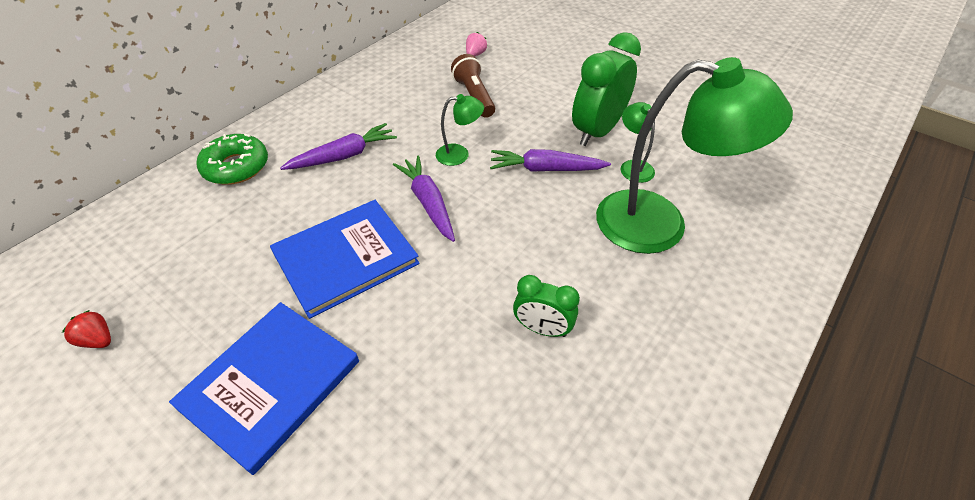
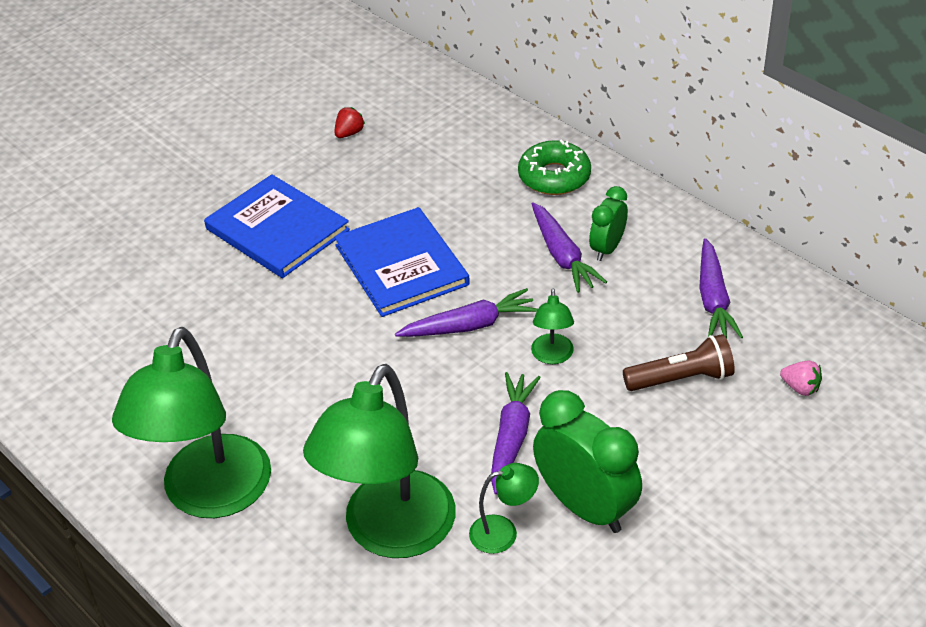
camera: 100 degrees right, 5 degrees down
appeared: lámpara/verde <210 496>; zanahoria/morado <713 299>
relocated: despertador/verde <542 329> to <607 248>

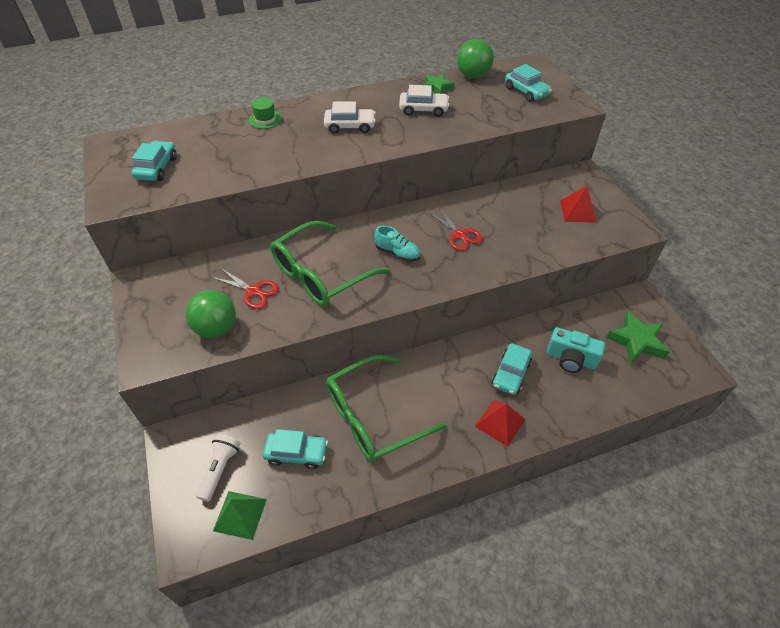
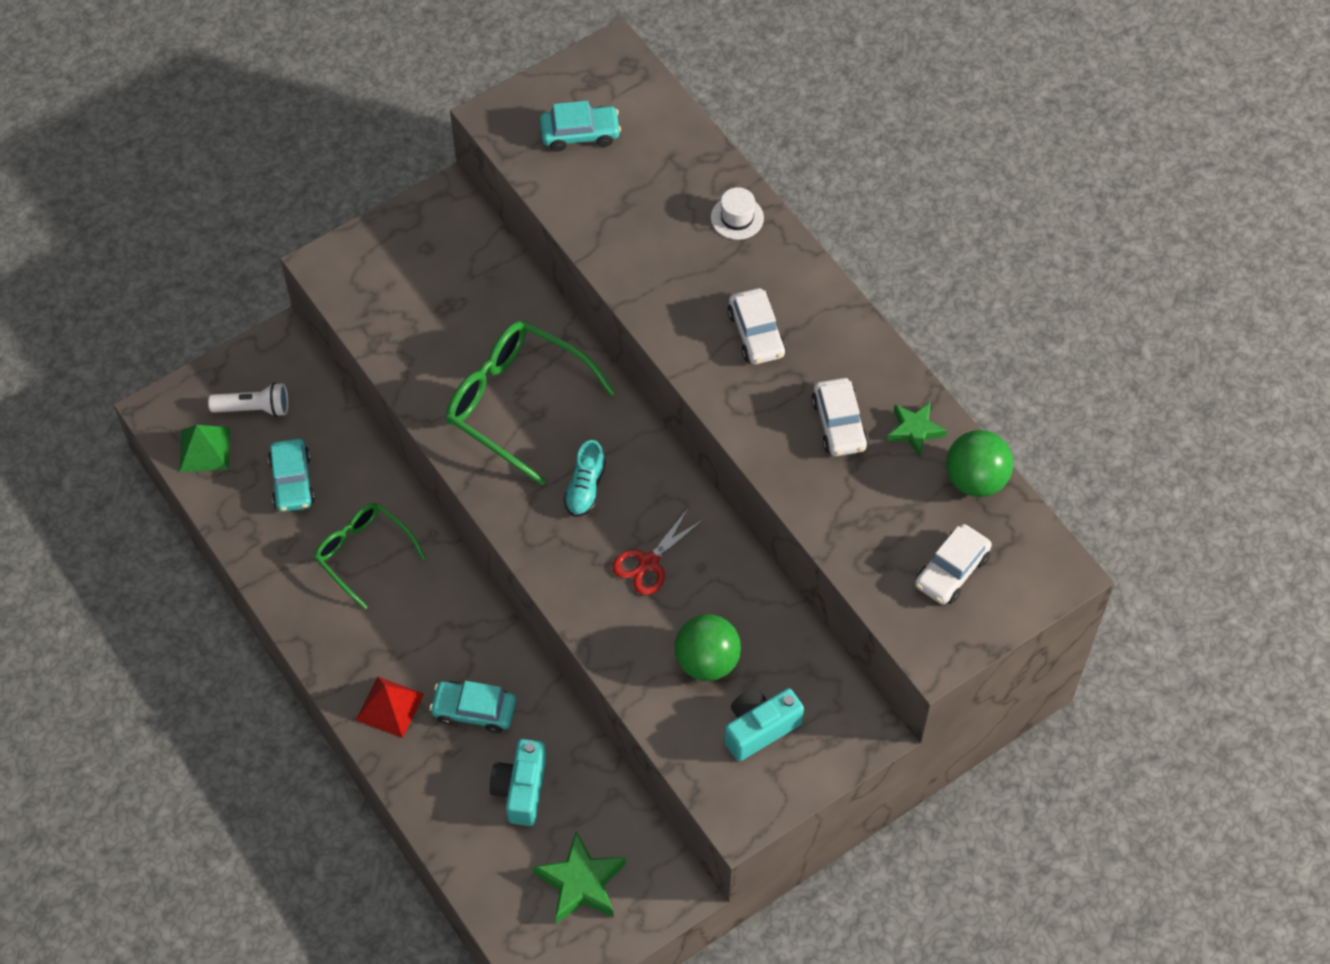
camera: 75 degrees right, 10 degrees up
missing: tijeras/rojo <253 291>
relocated: pelota/verde <216 328> to <707 661>
exchanged: pirámide/rojo <578 211> to cámara/turquesa <759 728>
colour: sombrero/verde <265 119> to sombrero/blanco <737 218>; coche/turquesa <526 92> to coche/blanco <951 571>
size: gafas/verde <375 416> = <364 554> x0.64

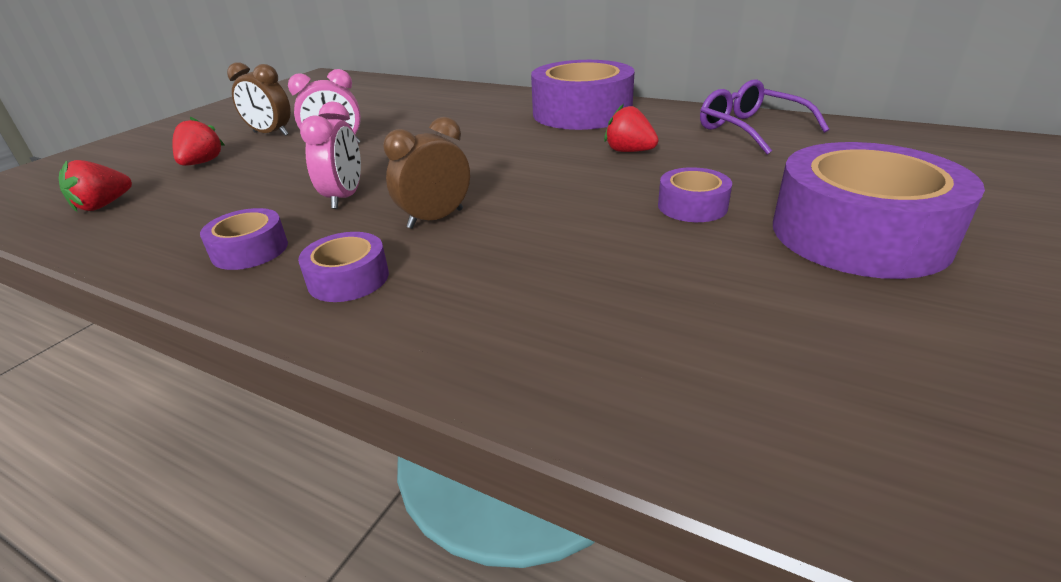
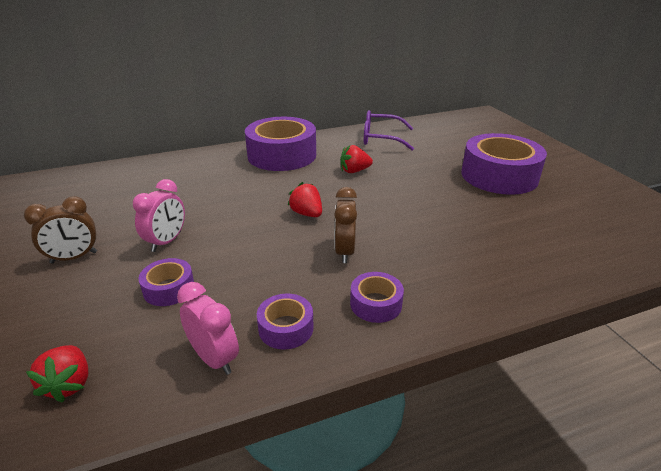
camera: 50 degrees left, 0 degrees up
relocated: cinta adhesiva/morado <692 206> to <169 289>; despertador/rosa <344 197> to <214 358>; fresa/rojo <202 163> to <307 214>

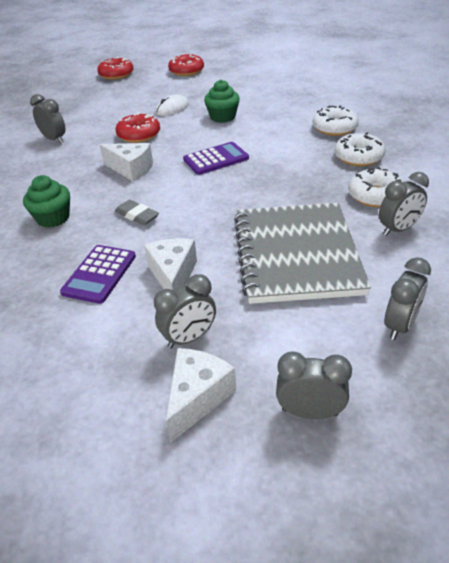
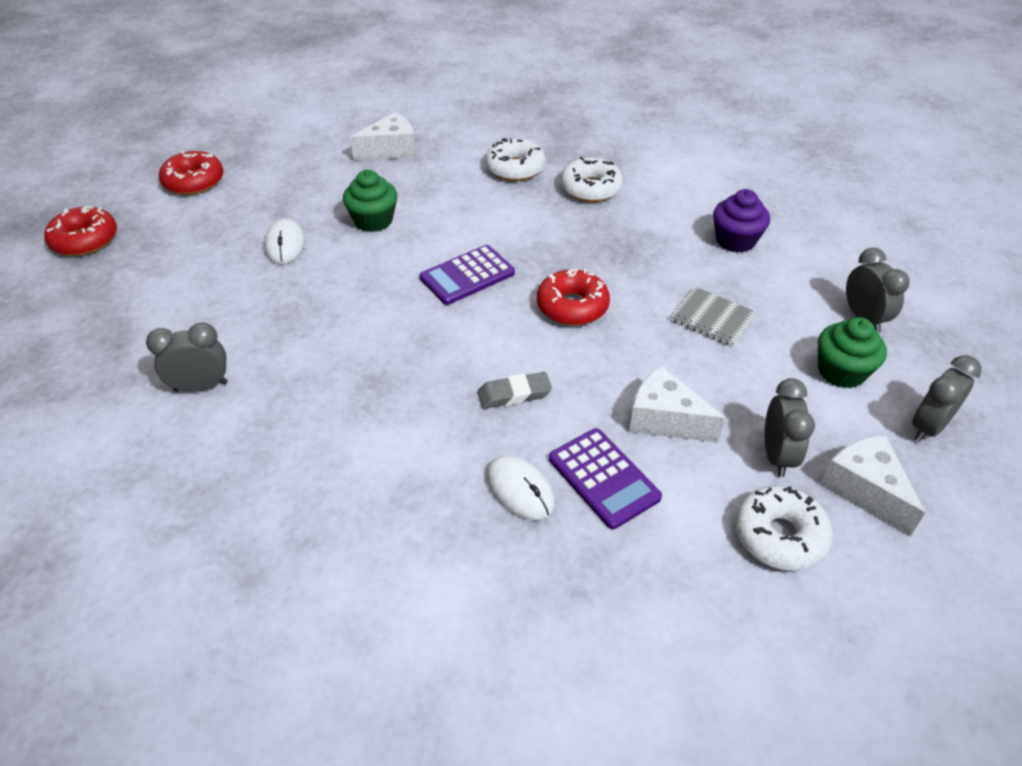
camera: 55 degrees left, 5 degrees up
appeared: ratón/blanco <520 490>
relocated: queso/blanco <131 169> to <391 150>; rosquilla/rojo <139 135> to <572 306>; rosquilla/blanco <375 195> to <779 536>; magdalena/verde <53 218> to <841 371>
exchanged: despertador/gris <398 229> to magdalena/morado <735 240>
spun: calculadora/morado <216 159> = <467 275> 135 degrees counterclockwise
size: cuaderno/gris <296 254> = <712 318> x0.42

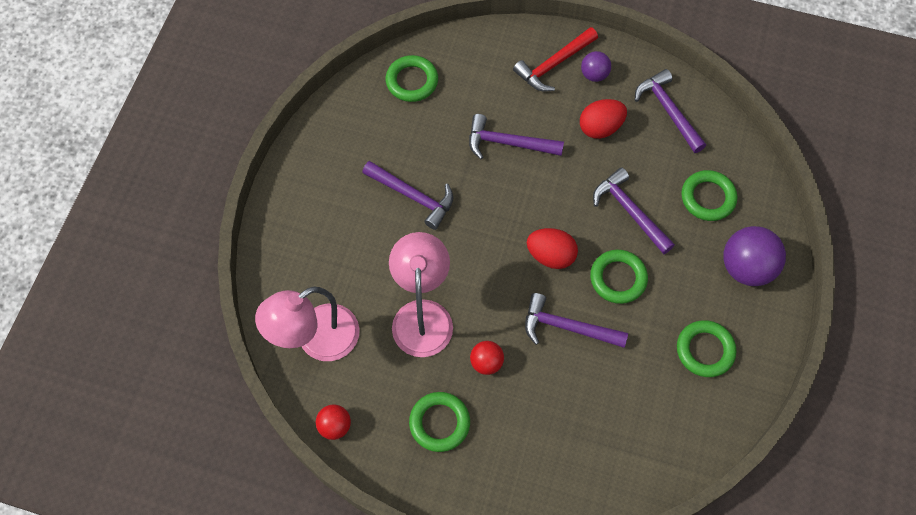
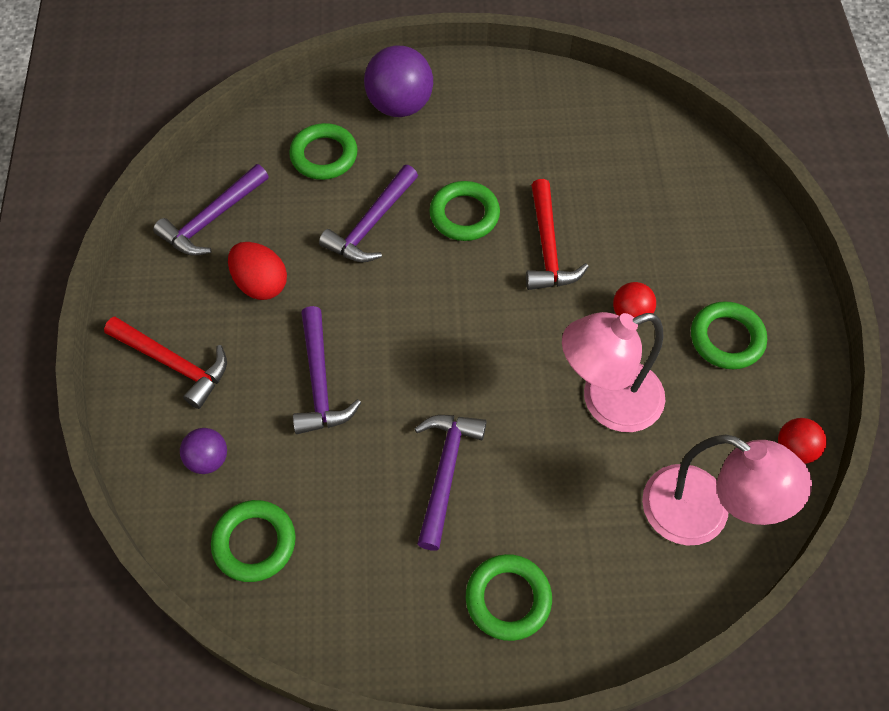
camera: 110 degrees left, 5 degrees down
missing: huevo/rojo <550 255>
relocated: pelota/morado <594 75> to <208 459>; anillo/verde <705 350> to <508 599>
colour: martillo/morado <567 327> to martillo/rojo <547 247>

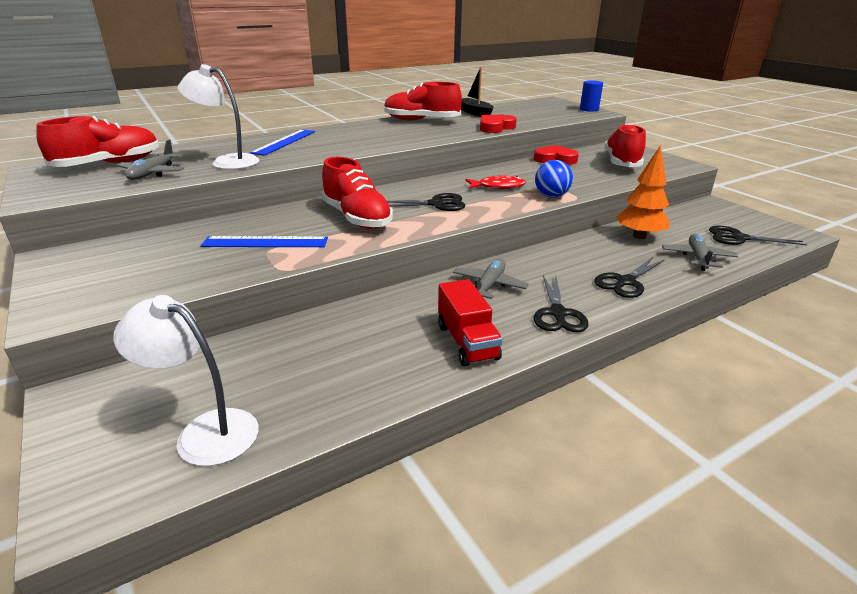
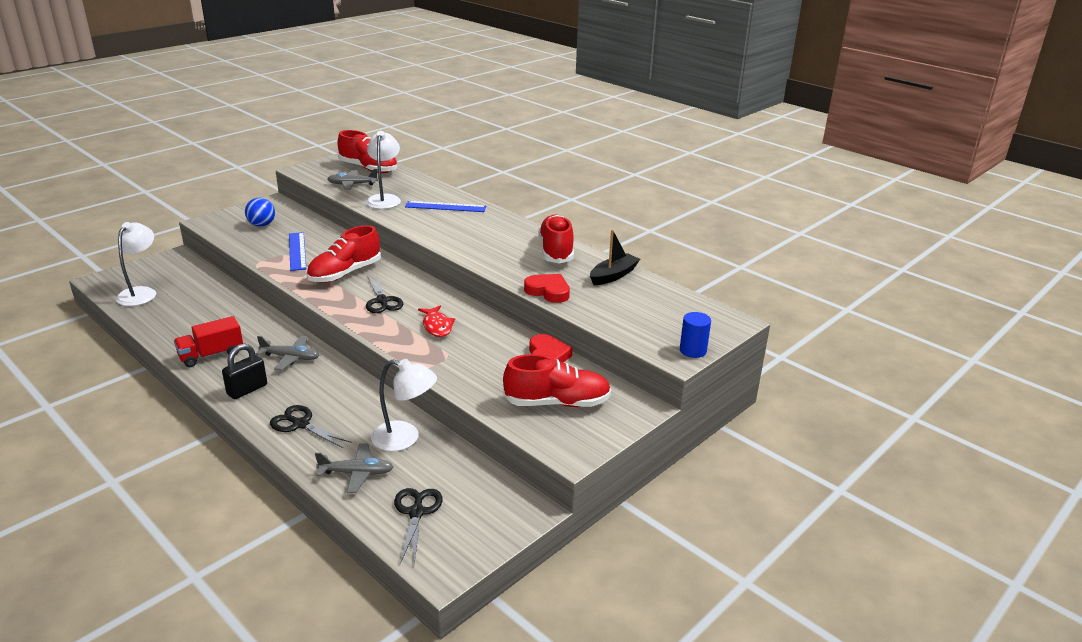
camera: 75 degrees right, 0 degrees up
relocated: pelota/azul <551 196> to <262 225>
exchanged: tijeras/negro <558 313> to candado/negro <247 390>; árbol/naranja <639 236> to lámpara/blanco <405 438>

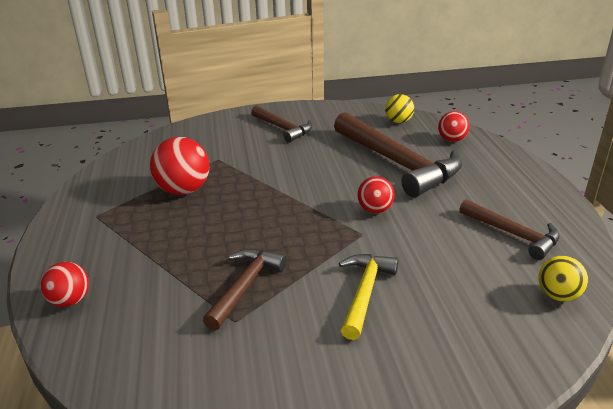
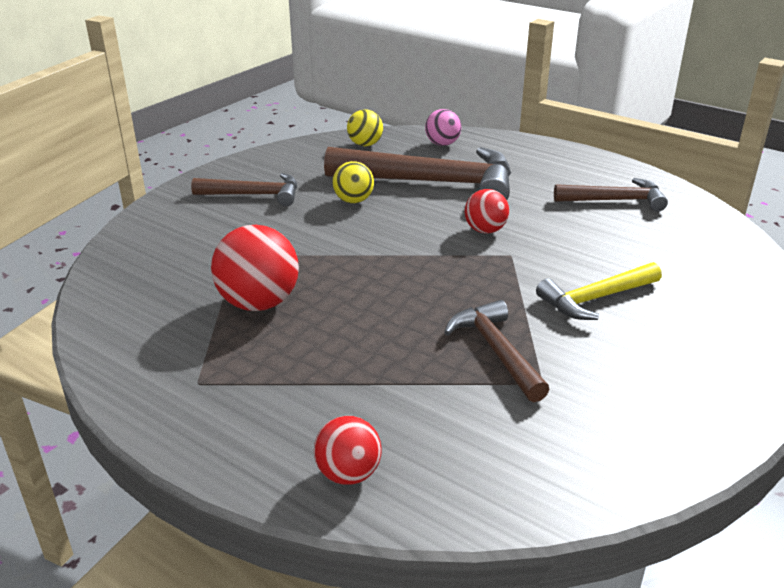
camera: 45 degrees left, 0 degrees up
relocated: pelota/amarillo <557 295> to <353 201>
colour: pelota/rojo <452 140> to pelota/rosa <442 144>
spun: martillo/amarillo <364 293> = <596 299> 90 degrees counterclockwise

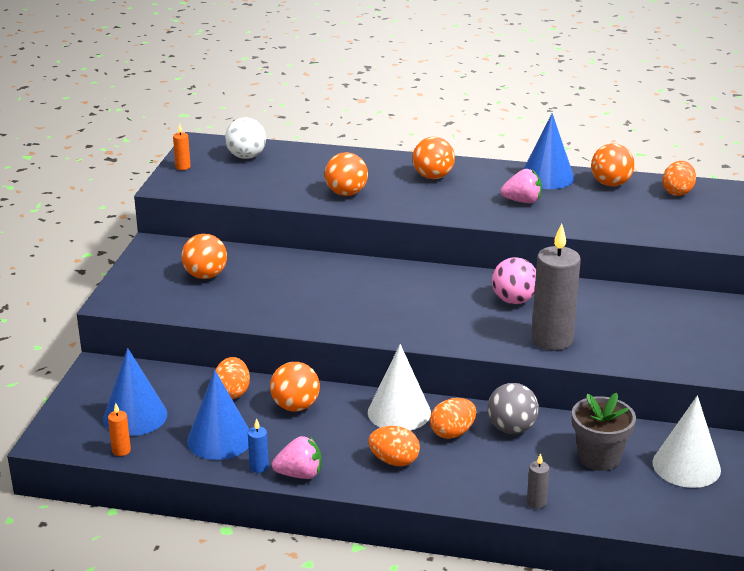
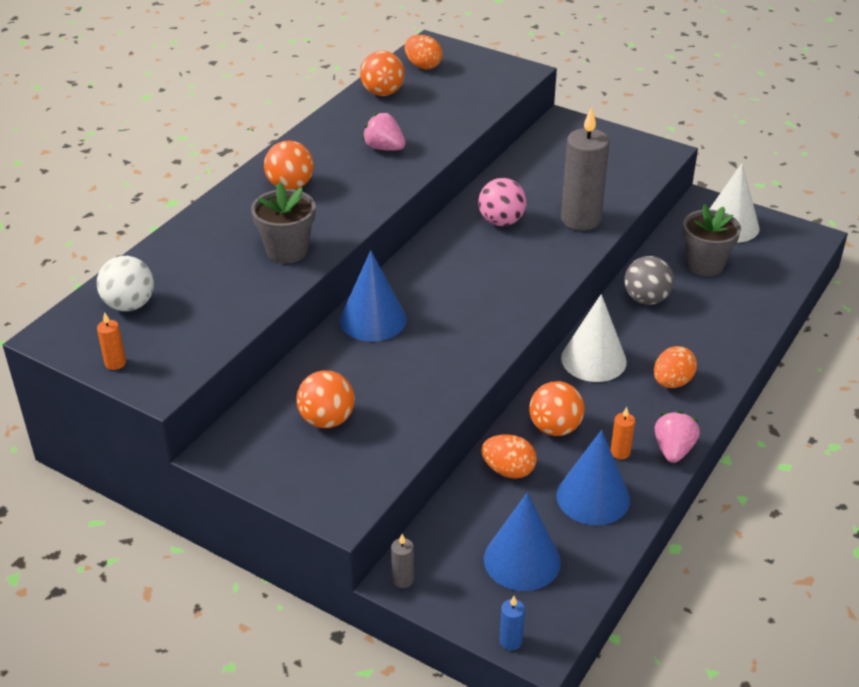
camera: 70 degrees left, 10 degrees up
missing: huevo/naranja <452 433>
relocated: cono/azul <547 177> to <373 319>; vela/gris <536 502> to <403 579>; vela/azul <259 467> to <510 641>; vela/naranja <121 450> to <620 452>
exchanged: pelota/naranja <346 193> to maceta/gris <287 251>
spun: fresa/rosa <522 201> = <384 148> 75 degrees counterclockwise

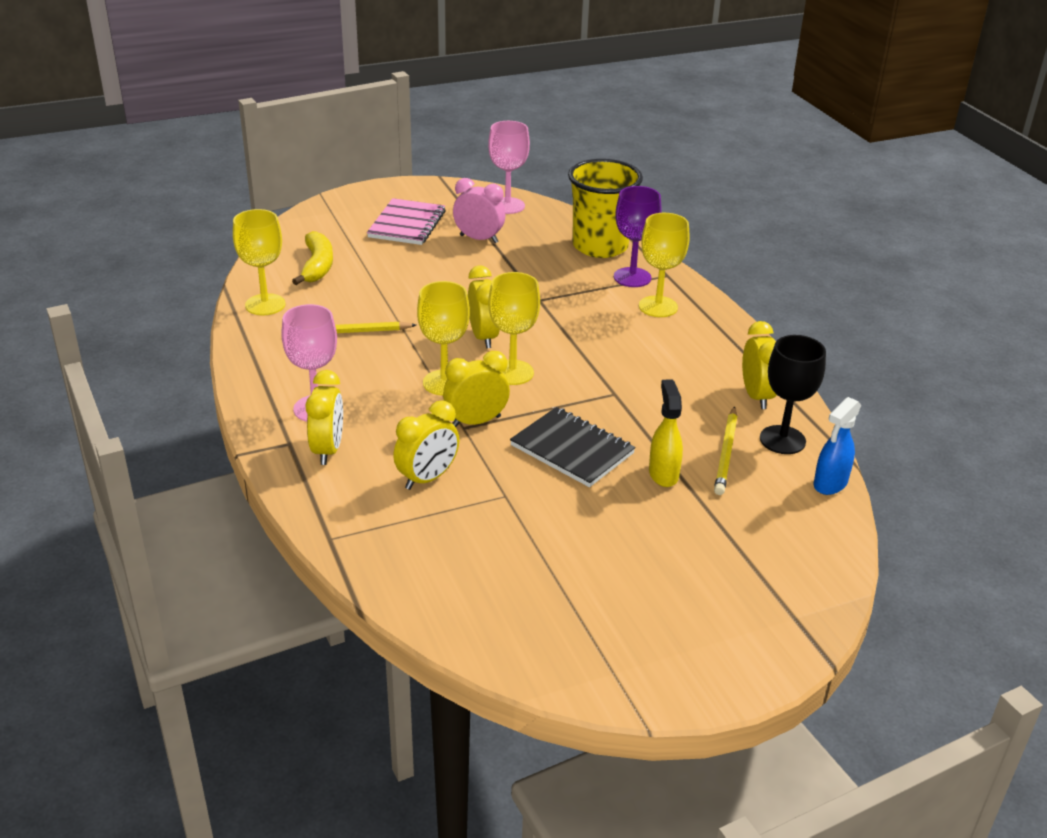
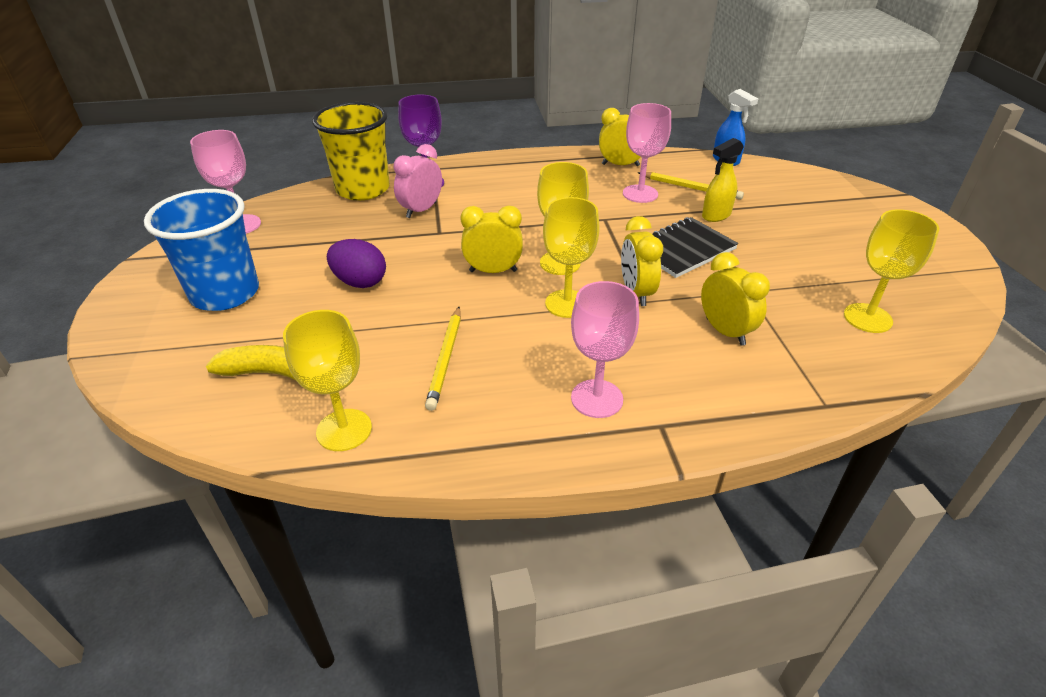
camera: 75 degrees left, 5 degrees up
missing: despertador/amarillo <328 450>; copa/negro <782 440>
appeared: huevo/morado <360 282>; copa/rosa <640 194>
relocated: despertador/rosa <479 239> to <421 210>; copa/amarillo <658 307> to <867 318>
exchanged: cuaderno/rosa <407 224> to vaso/azul <225 293>
spun: pulverizador/amarillo <663 474> = <716 215> 45 degrees counterclockwise

